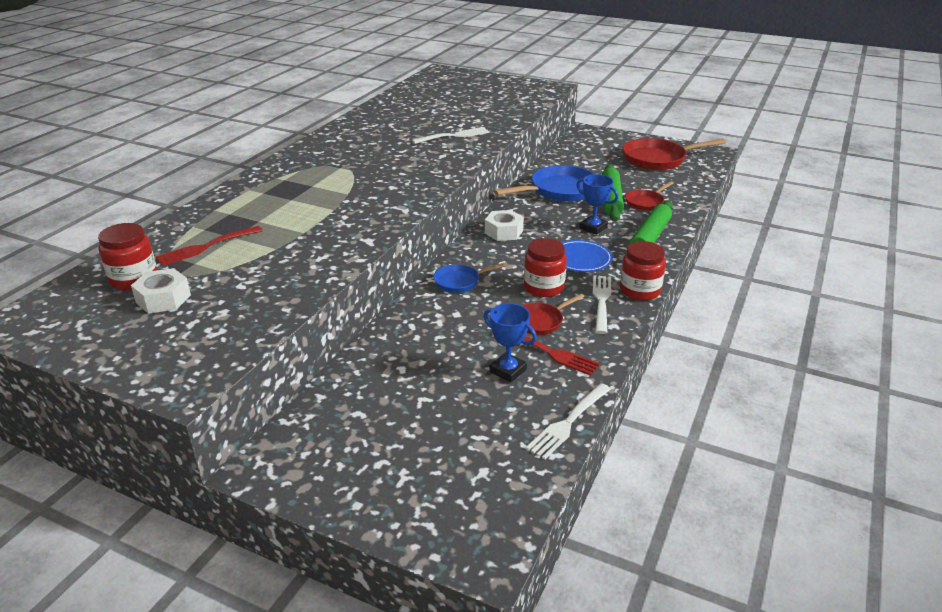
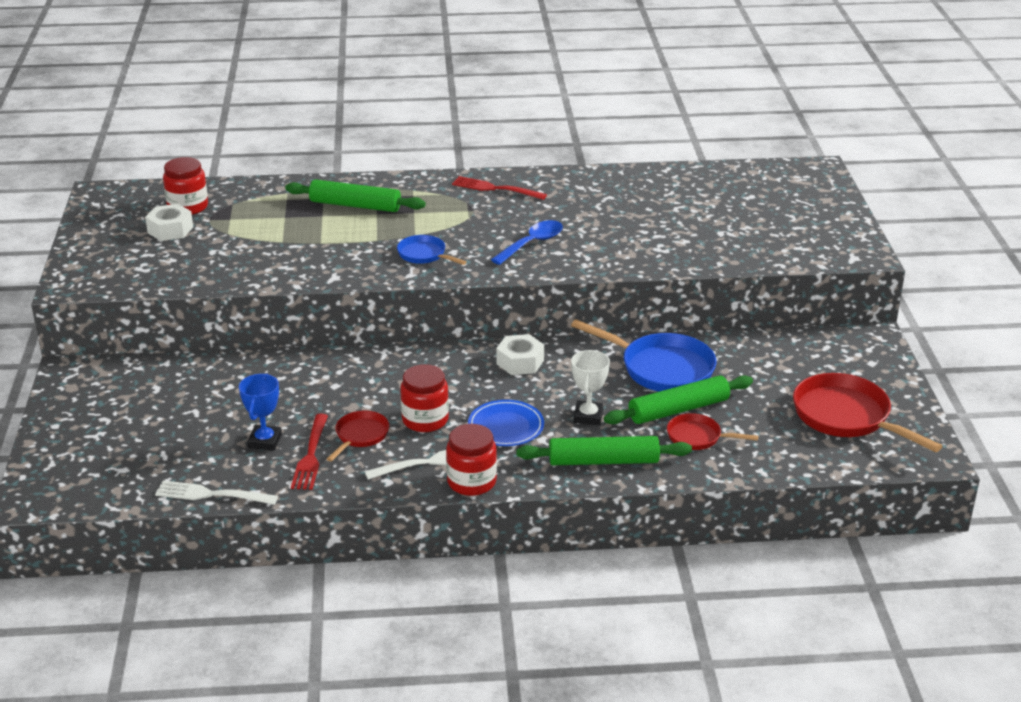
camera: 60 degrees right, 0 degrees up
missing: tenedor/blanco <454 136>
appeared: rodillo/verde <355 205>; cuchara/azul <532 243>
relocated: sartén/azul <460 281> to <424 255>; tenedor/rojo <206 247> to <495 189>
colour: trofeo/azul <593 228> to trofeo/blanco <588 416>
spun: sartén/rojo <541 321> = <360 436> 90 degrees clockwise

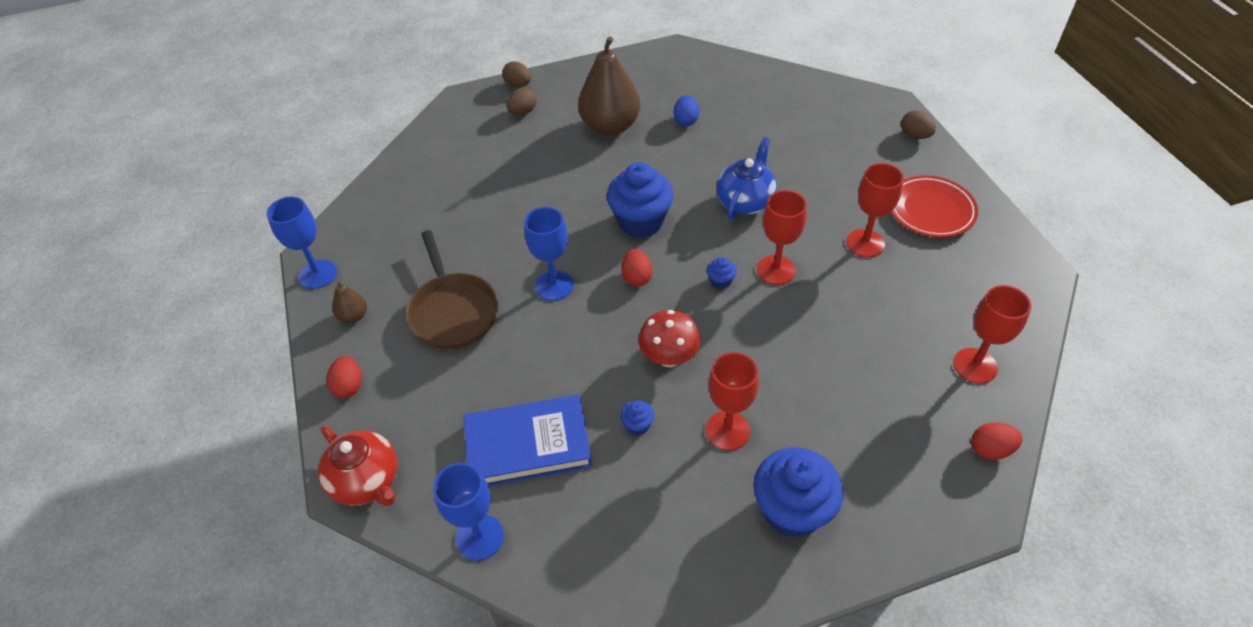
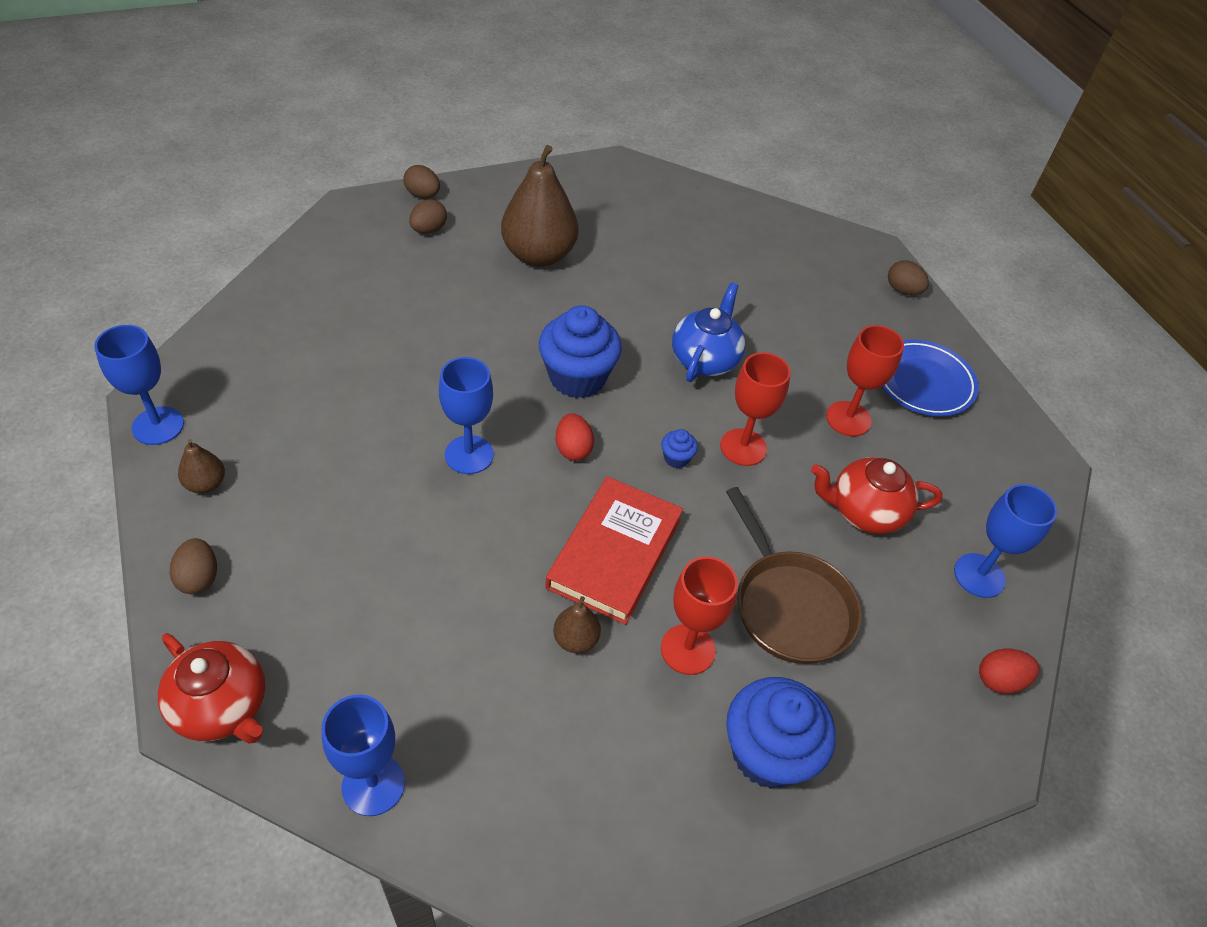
camera: 10 degrees left, 0 degrees up
missing: libro/azul <528 445>; huevo/azul <686 121>
appeared: tetera/rojo <864 511>
relocated: sartén/marrón <453 311> to <789 605>
exchanged: seta/rojo <669 357> to libro/rojo <614 553>; magdalena/azul <637 425> to pera/marrón <576 639>
colour: huevo/rojo <349 386> to huevo/marrón <199 578>; plato/rojo <931 210> to plato/azul <923 382>; copa/rojo <975 366> to copa/azul <979 575>

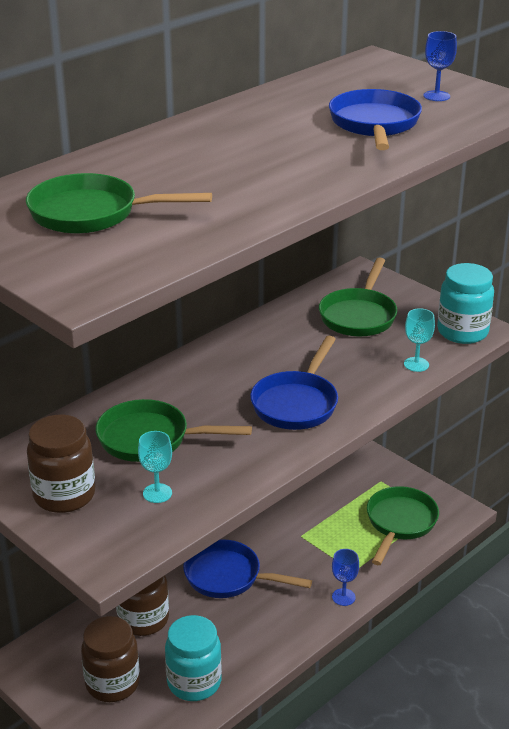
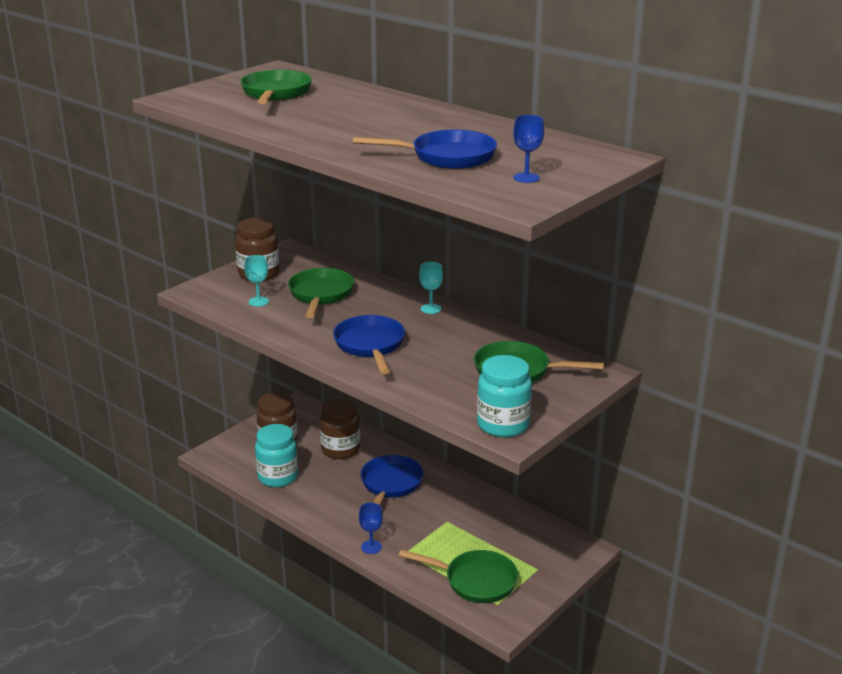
camera: 85 degrees right, 5 degrees down
relocated: copa/turquesa <416 364> to <430 309>
spun: sartén/azul <297 403> = <370 346> 60 degrees clockwise

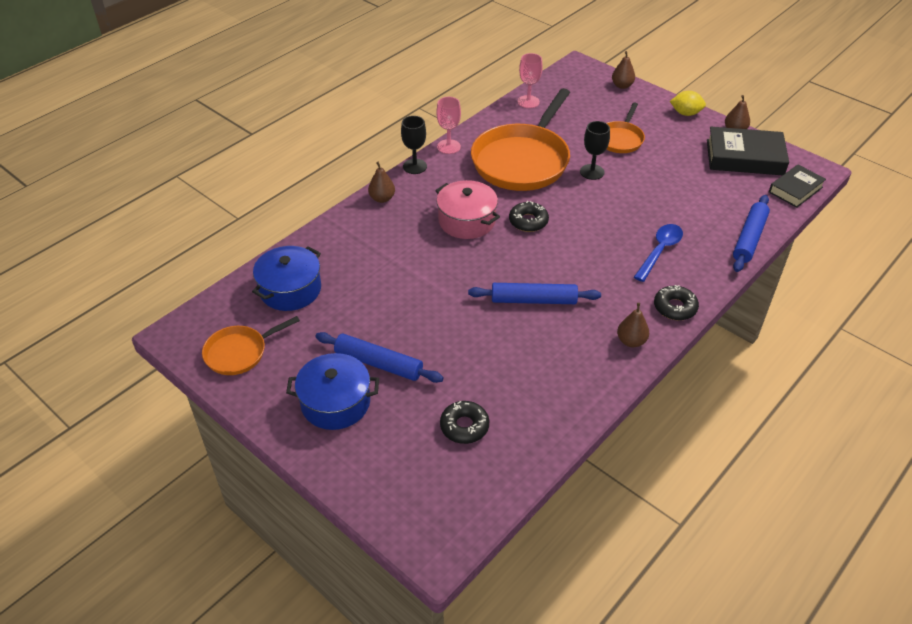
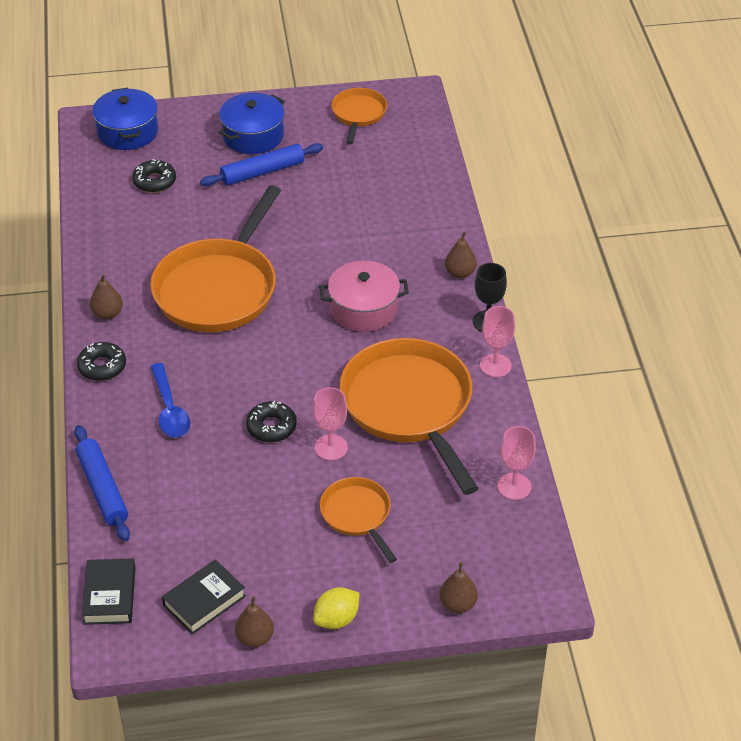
camera: 130 degrees right, 0 degrees up
relocated: olla/azul <290 289> to <128 132>; rosquilla/negro <528 221> to <271 427>
exchanged: rodillo/azul <533 300> to sartén/naranja <218 288>
colour: copa/negro <592 172> to copa/rosa <331 447>
size: libro/negro <744 157> = <204 600> x0.63

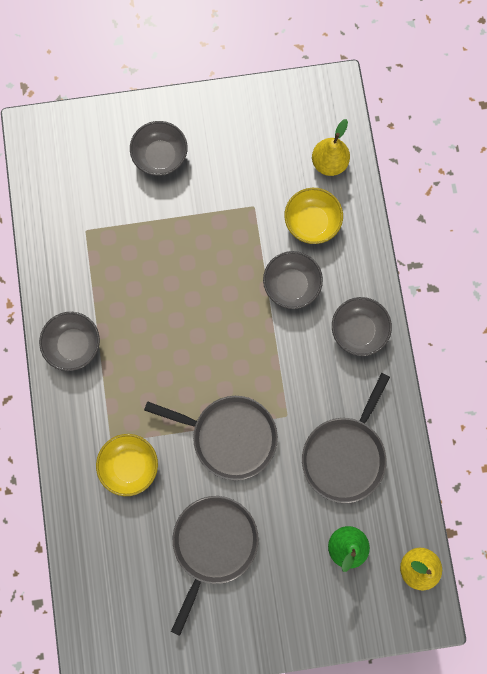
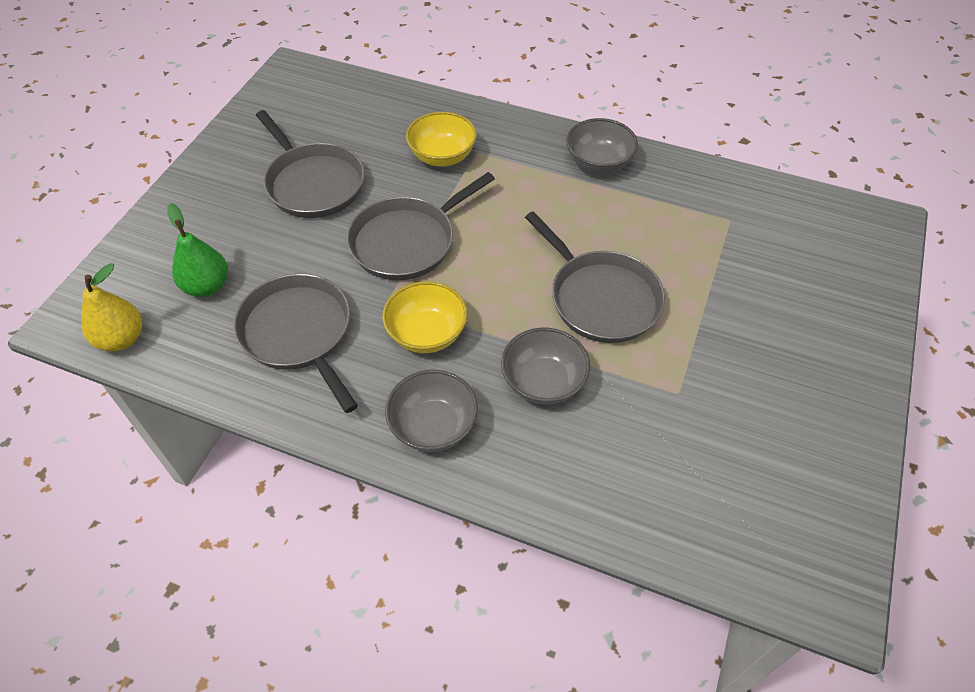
camera: 120 degrees right, 25 degrees down
missing: cuenco/gris <160 156>; pera/amarillo <329 163>
appeared: sartén/gris <601 298>
relocated: cuenco/amarillo <312 222> to <427 334>

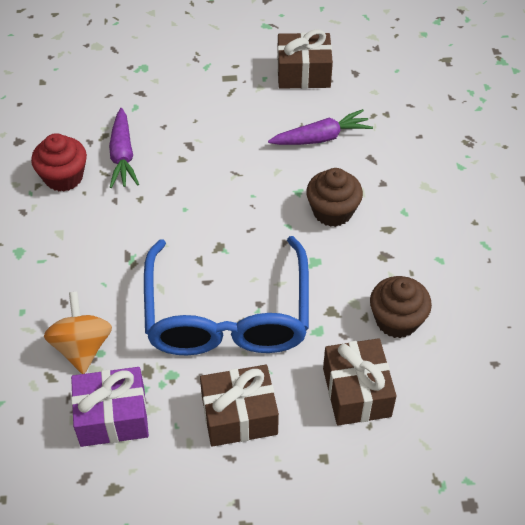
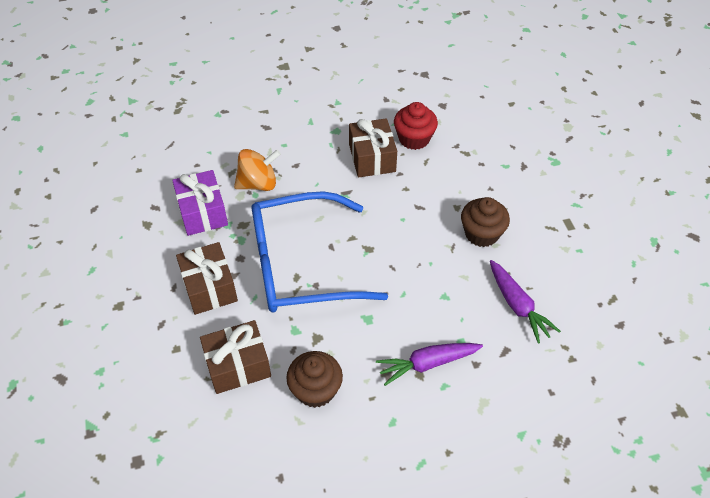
camera: 80 degrees right, 0 degrees up
relocated: regalo/marrón <303 73> to <372 158>; zanahoria/morado <122 156> to <427 364>; magdalena/marrón <332 211> to <481 233>

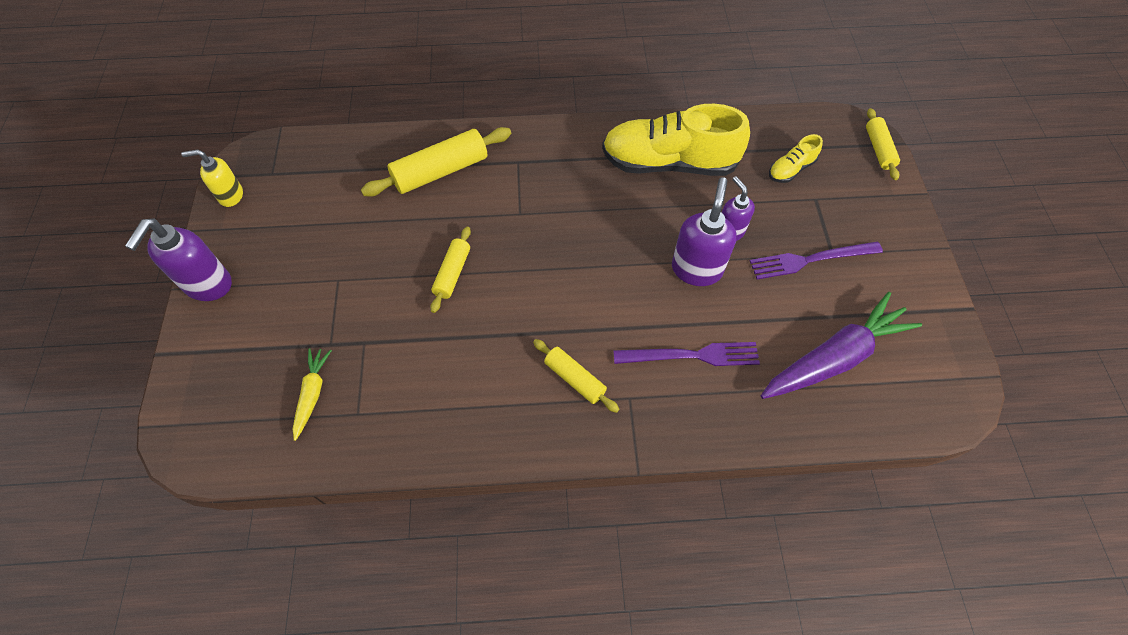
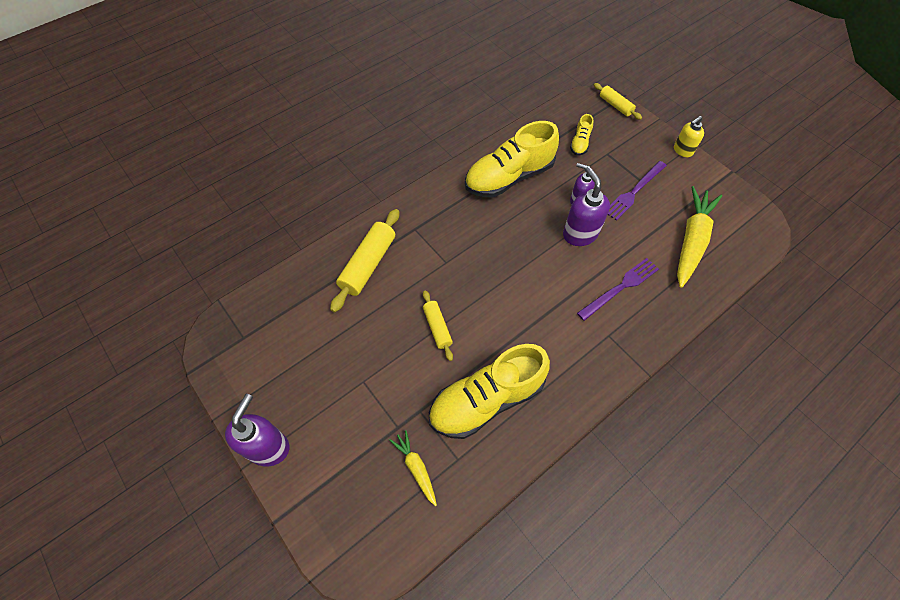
camera: 35 degrees left, 0 degrees up
missing: rodillo/amarillo <574 379>
appeared: zapato/amarillo <486 400>
relocated: dispensador de jabón/amarillo <230 196> to <682 151>
colour: zanahoria/morado <835 357> to zanahoria/amarillo <691 241>
spun: dispensador de jabón/morado <208 285> = <268 447> 150 degrees counterclockwise

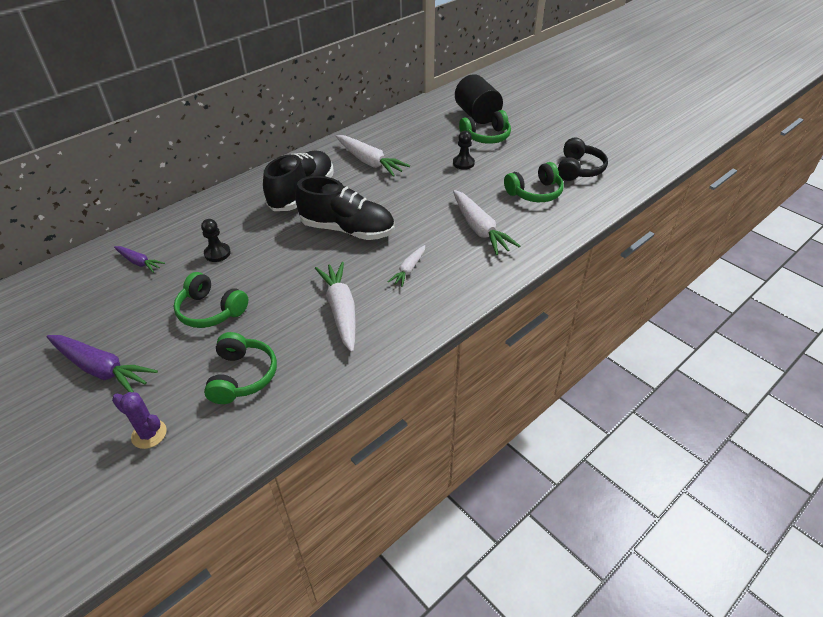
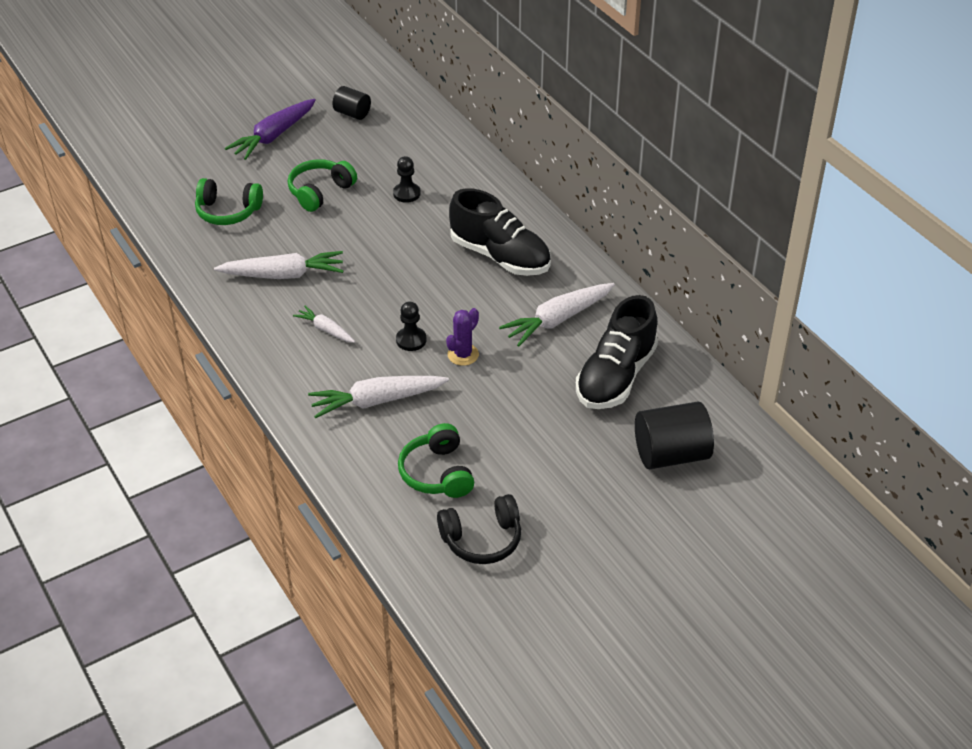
camera: 100 degrees right, 0 degrees up
missing: zanahoria/morado <139 262>; auriculares/verde <486 137>
appeared: cilindro/negro <352 113>
relocated: peón/negro <463 163> to <411 340>; cactus/morado <149 434> to <463 355>; zapato/negro <347 230> to <616 376>
spun: auriculares/negro <578 169> = <482 539> 45 degrees counterclockwise

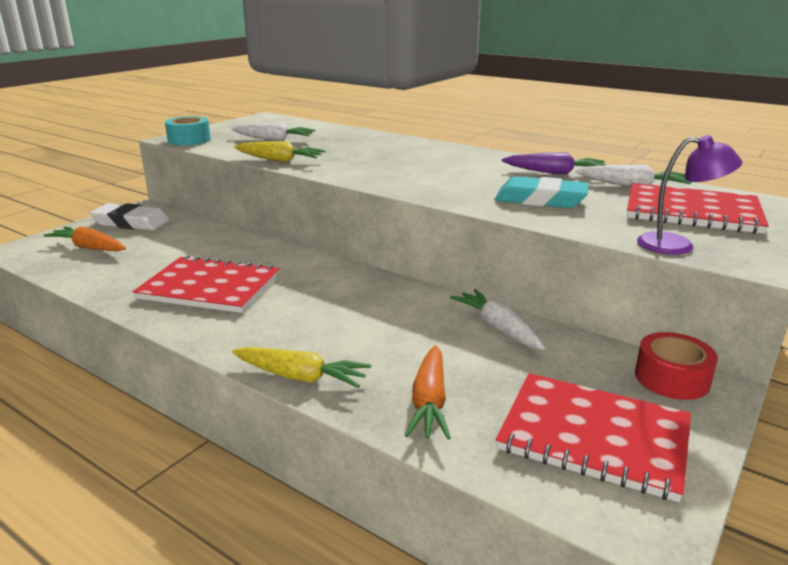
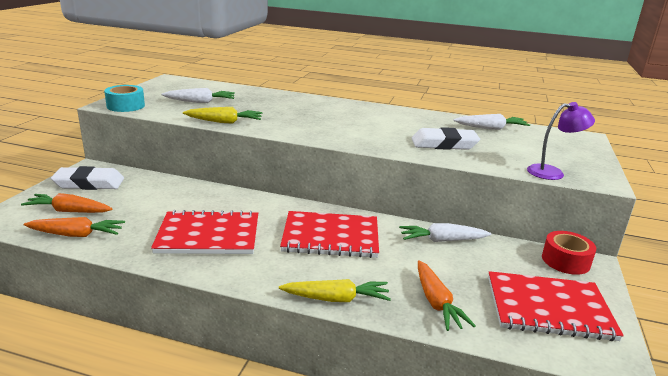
camera: 20 degrees left, 0 degrees up
missing: zanahoria/morado <555 173>
appeared: zanahoria/naranja <77 235>
relocated: cuaderno/rojo <692 212> to <330 237>
colour: goma de borrar/turquesa <540 200> to goma de borrar/blanco <444 144>
spun: zanahoria/blanco <498 328> = <442 240> 45 degrees counterclockwise

